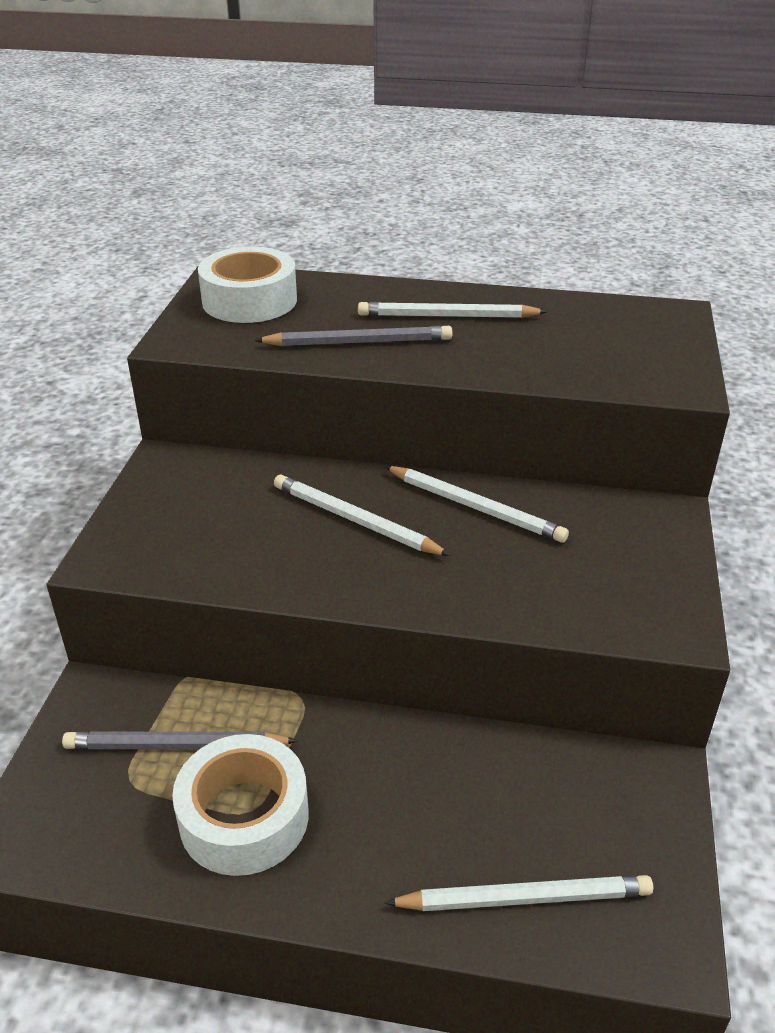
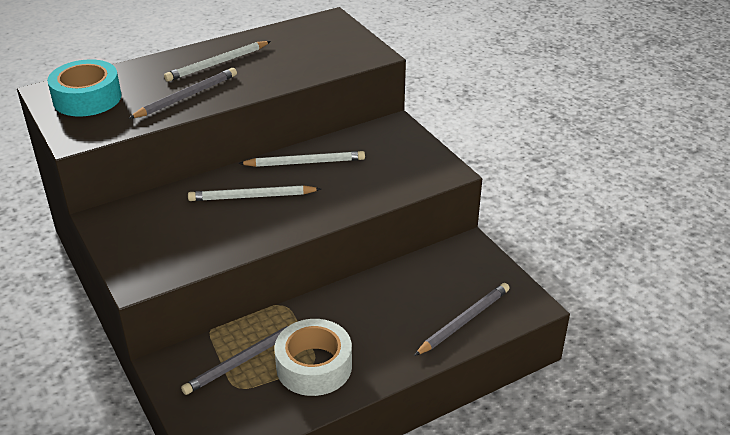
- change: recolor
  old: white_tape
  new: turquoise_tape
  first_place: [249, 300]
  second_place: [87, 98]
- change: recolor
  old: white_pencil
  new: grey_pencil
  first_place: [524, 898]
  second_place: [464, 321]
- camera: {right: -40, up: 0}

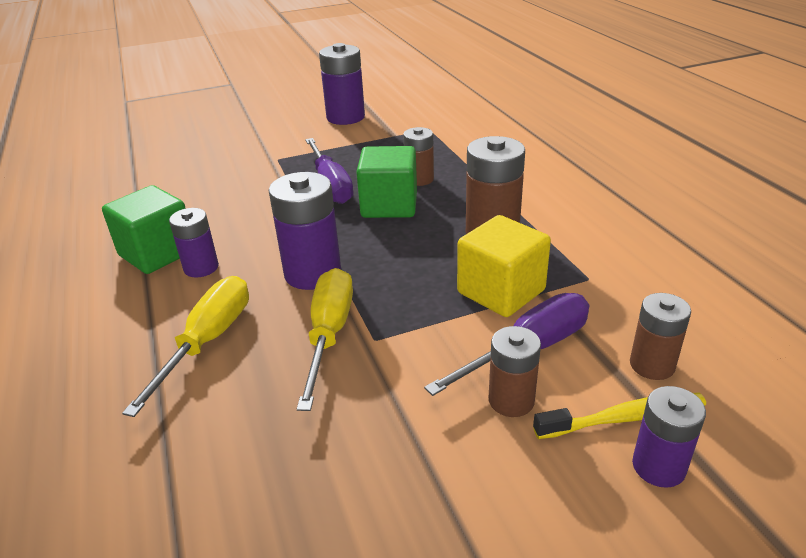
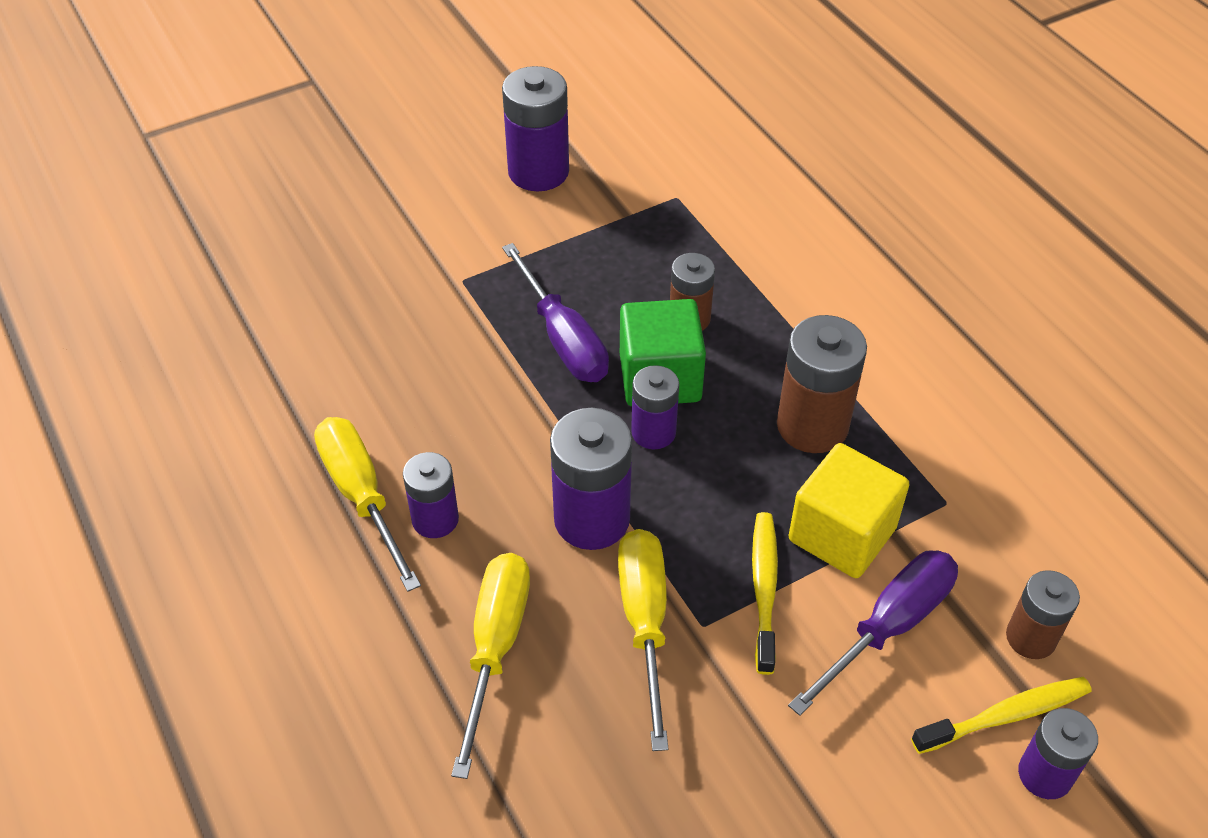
- change: delete
  old: brown_battery
  first_place: [511, 400]
- change: insert
  new: purple_battery
  second_place: [653, 432]
- change: insert
  new: yellow_toothbrush
  second_place: [764, 588]
- change: replace
  old: green_cube
  new: yellow_screwdriver
  first_place: [157, 253]
  second_place: [361, 496]
- camera: {right: -10, up: 15}

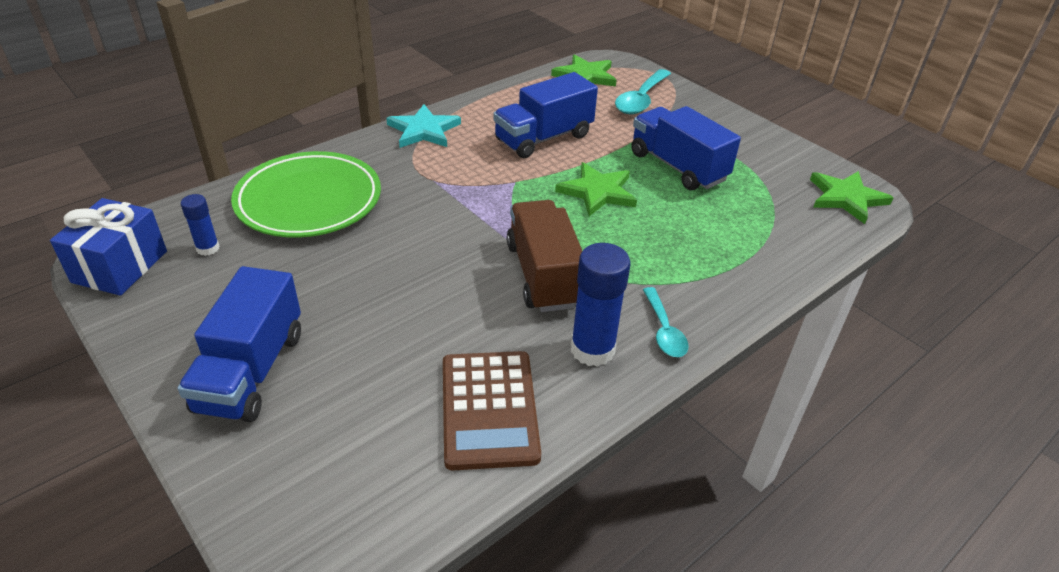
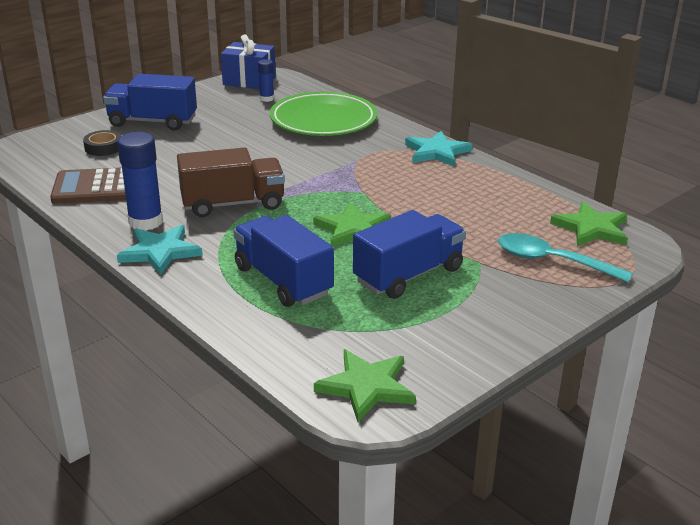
- change: insert
  new: black_tape
  second_place: [103, 147]
- change: move
  old: blue_truck
  first_place: [544, 138]
  second_place: [283, 281]
- change: replace
  old: turquoise_spoon
  new: turquoise_star
  first_place: [664, 330]
  second_place: [160, 252]
- camera: {right: 90, up: -10}

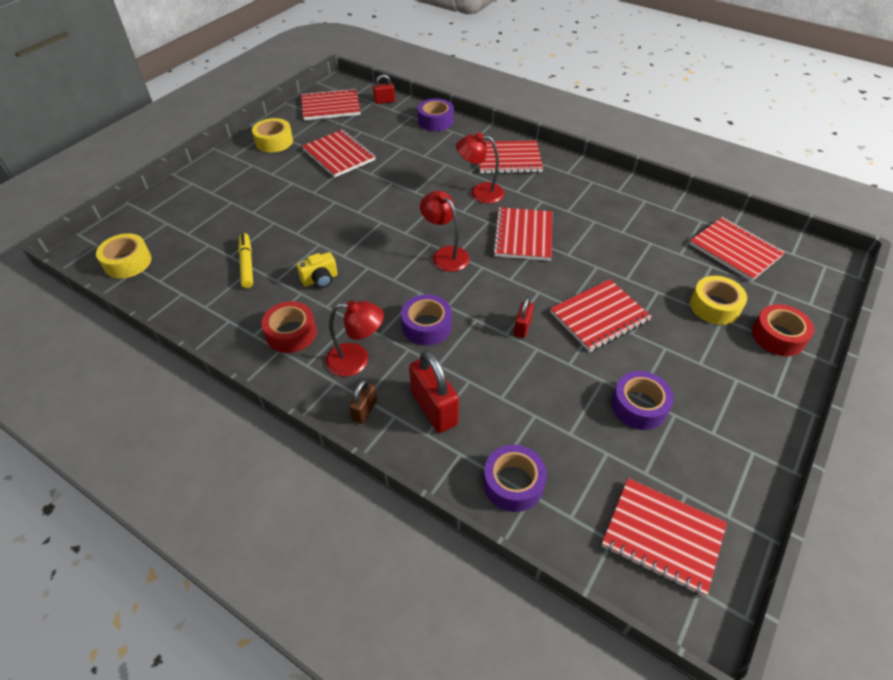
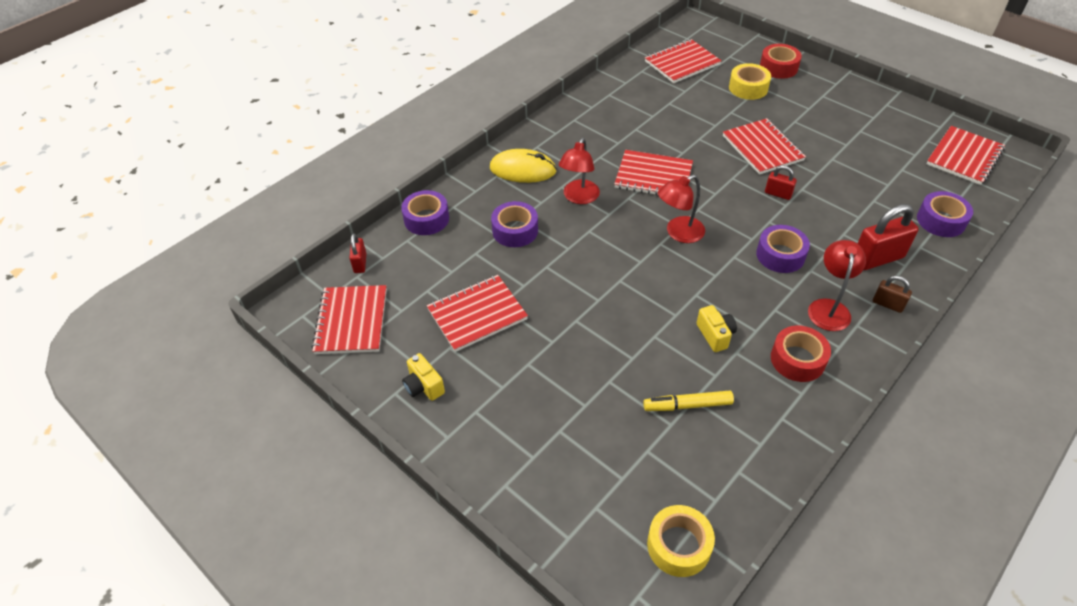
- change: move
  old: purple_tape
  first_place: [639, 406]
  second_place: [515, 230]
- change: replace
  old: yellow_tape
  new: yellow_camera
  first_place: [274, 141]
  second_place: [423, 386]
- change: replace
  old: red_notebook
  new: yellow_mouse
  first_place: [508, 159]
  second_place: [523, 169]
- camera: {right: -80, up: 0}

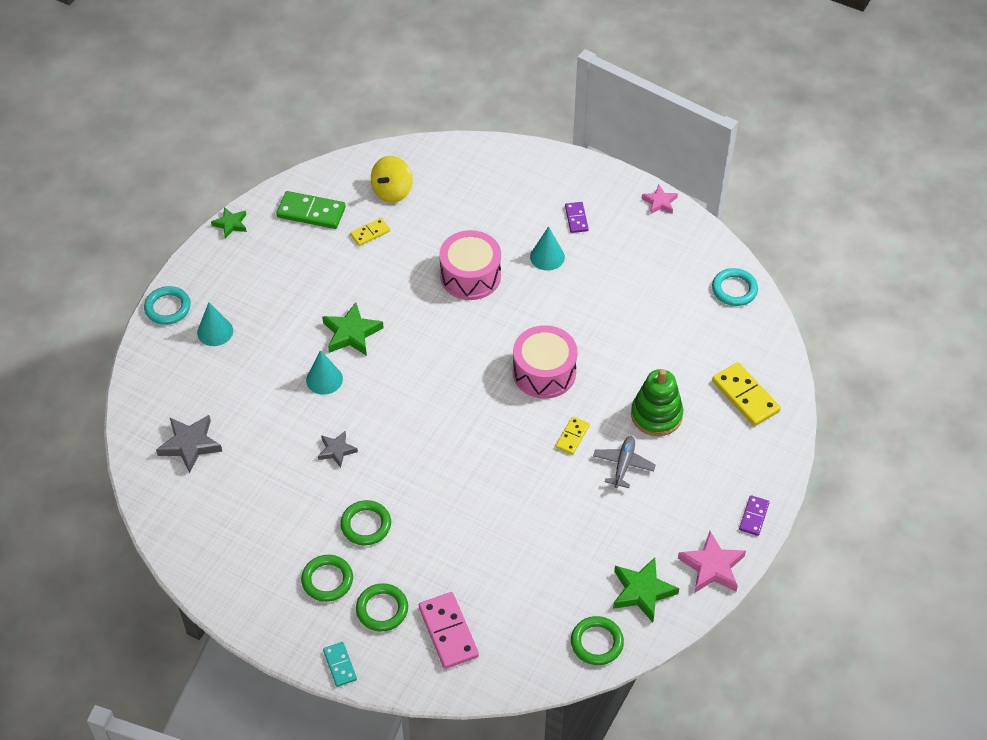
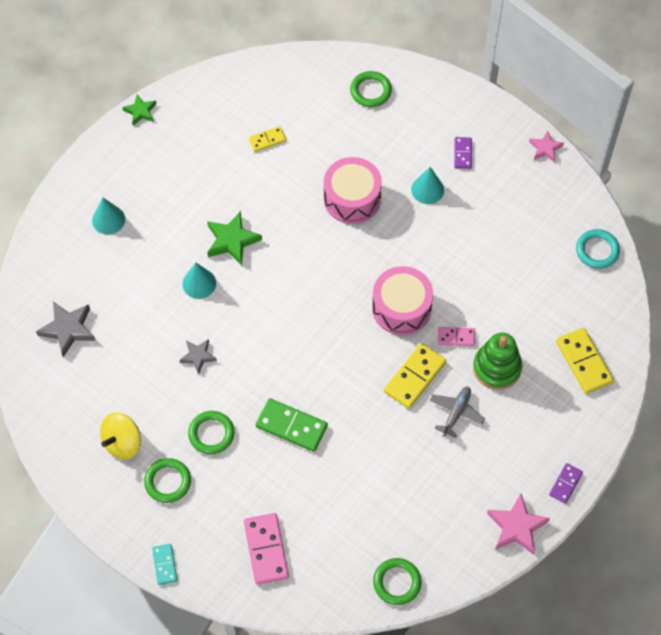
- change: delete
  old: turquoise_ring
  first_place: [167, 308]
- change: delete
  old: green_star
  first_place: [642, 591]
- change: insert
  new: pink_domino
  second_place: [456, 337]
- change: move
  old: green_domino
  first_place: [311, 212]
  second_place: [291, 426]
- change: move
  old: green_ring
  first_place: [382, 609]
  second_place: [370, 91]
- change: move
  old: yellow_spinning_top
  first_place: [392, 191]
  second_place: [122, 443]
- change: resize
  old: yellow_domino
  first_place: [572, 436]
  second_place: [414, 377]
  factor: 1.74
- camera: {right: 10, up: 10}

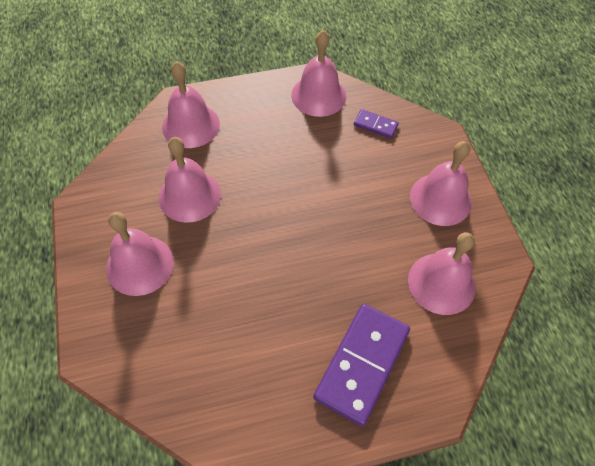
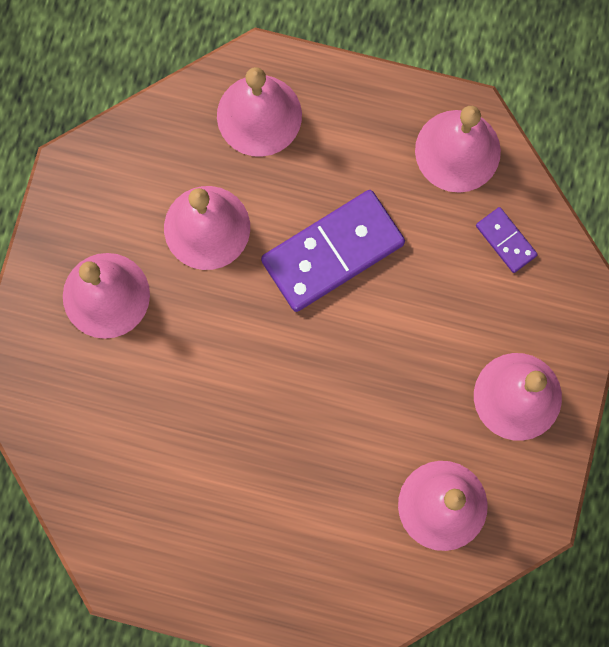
- change: move
  old: purple_domino
  first_place: [362, 364]
  second_place: [333, 252]
- camera: {right: 30, up: 20}

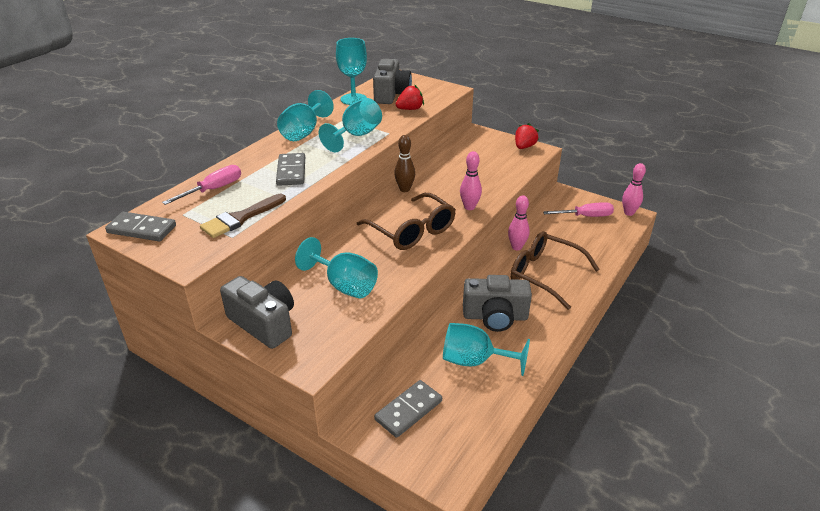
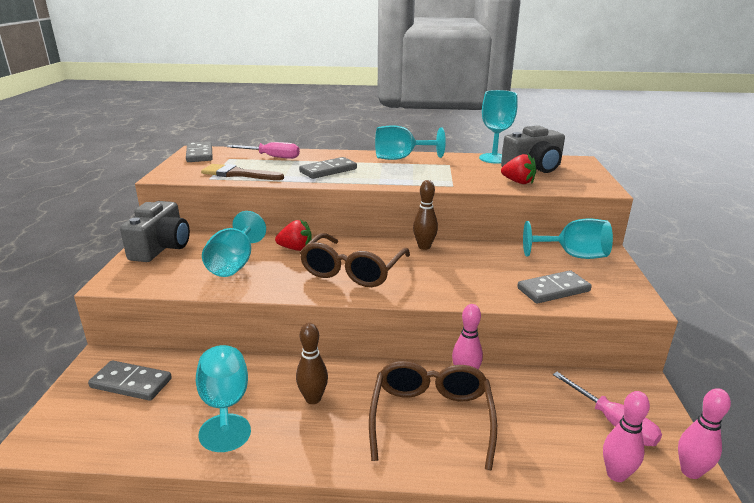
- change: insert
  new: grey_domino
  second_place: [553, 290]
- change: move
  old: turquoise_goblet
  first_place: [356, 136]
  second_place: [573, 256]
- change: move
  old: pink_bowling_pin
  first_place: [469, 207]
  second_place: [616, 474]
- change: move
  old: red_strawberry
  first_place: [524, 147]
  second_place: [296, 248]
- change: replace
  old: grey_camera
  new: brown_bowling_pin
  first_place: [495, 316]
  second_place: [313, 399]
- camera: {right: 60, up: -10}

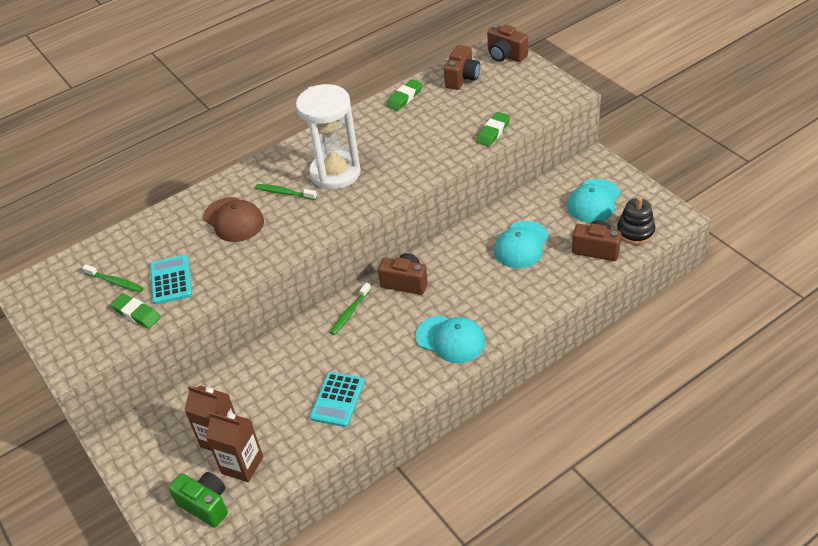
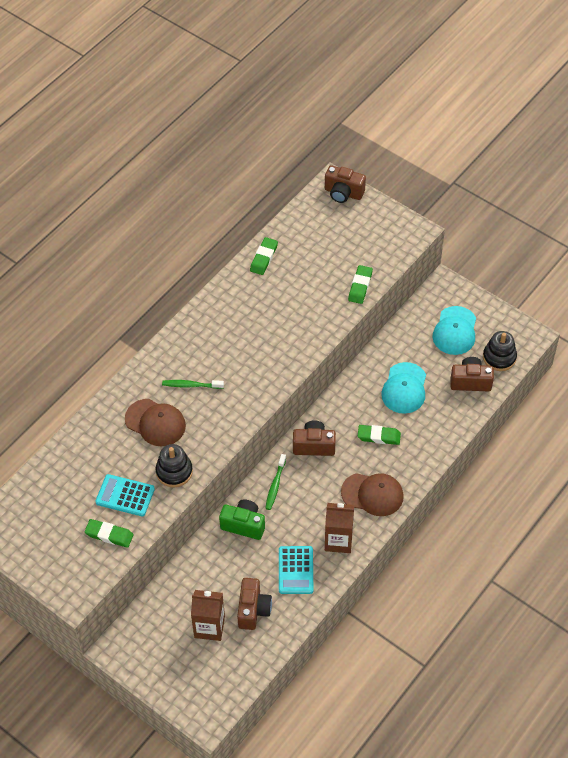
- change: delete
  old: green_toothbrush
  first_place: [115, 282]
- change: delete
  old: white_hourglass
  first_place: [335, 173]
- change: insert
  new: black_stacking_toy
  second_place: [174, 471]
- change: insert
  new: green_eraser
  second_place: [379, 436]
- change: move
  old: green_camera
  first_place: [205, 505]
  second_place: [244, 525]
- change: move
  old: brown_carton
  first_place: [242, 465]
  second_place: [338, 540]
- change: move
  old: brown_camera
  first_place: [462, 78]
  second_place: [253, 610]
- change: recolor
  old: turquoise_cap
  new: brown_cap
  first_place: [450, 339]
  second_place: [372, 494]
- change: rotate
  old: turquoise_calculator
  first_place: [171, 280]
  second_place: [125, 496]
  degrees: -45
- camera: {right: -20, up: 10}

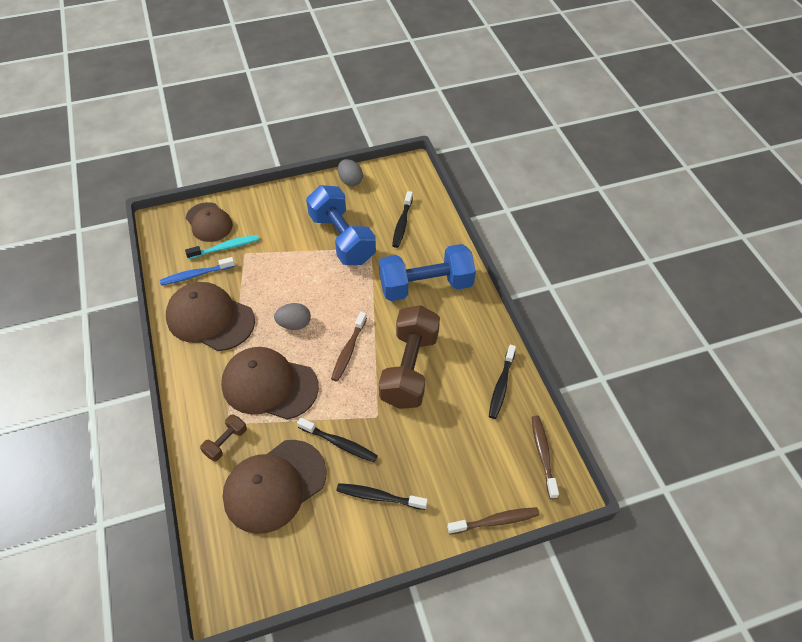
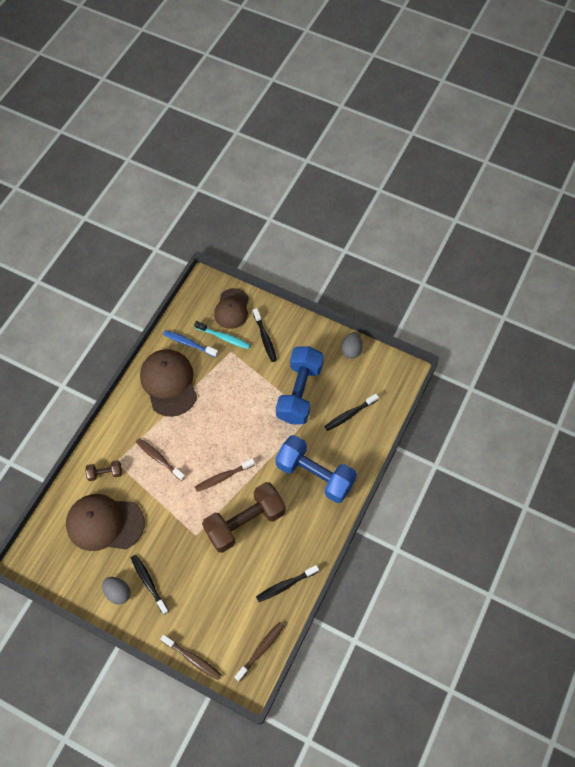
- change: move
  old: grey_egg
  first_place: [294, 324]
  second_place: [118, 592]
- change: move
  old: black_toothbrush
  first_place: [339, 443]
  second_place: [265, 338]
- change: replace
  old: brown_cap
  new: brown_toothbrush
  first_place: [269, 385]
  second_place: [159, 458]
- camera: {right: 45, up: 10}

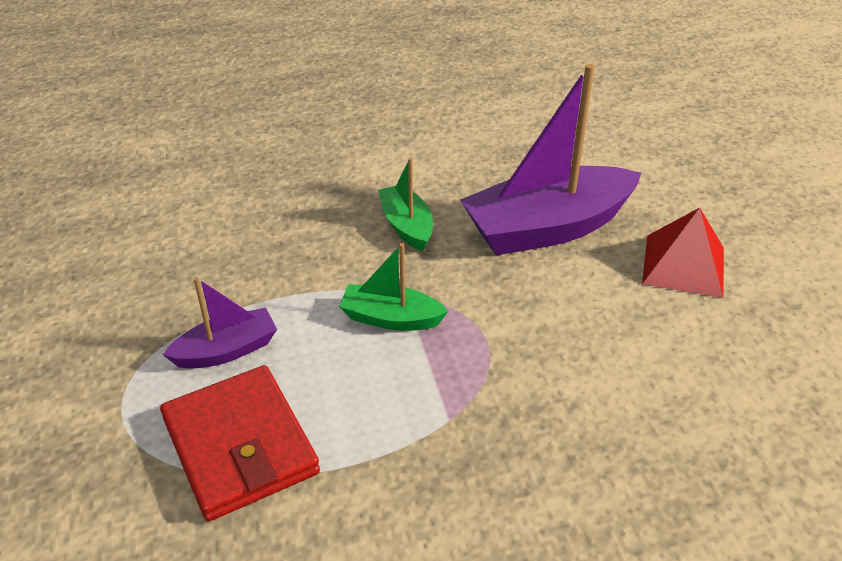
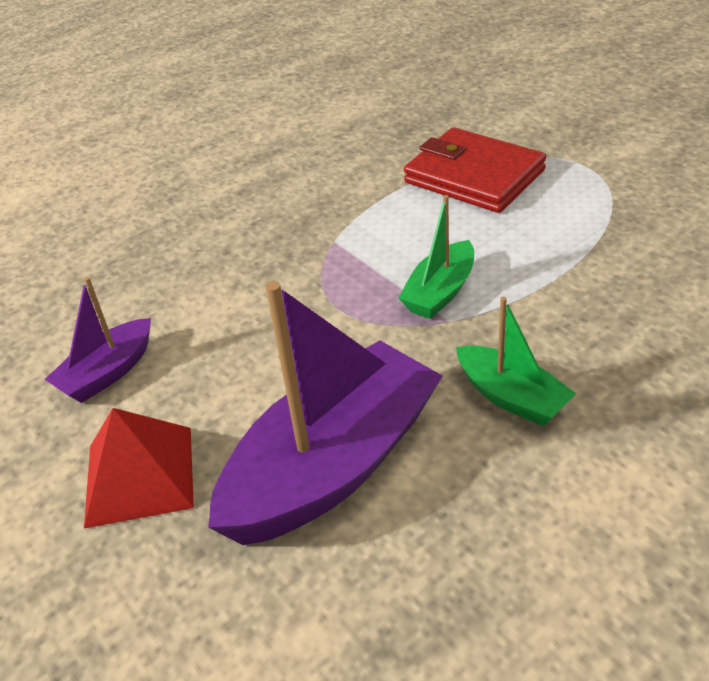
- change: move
  old: purple_boat
  first_place: [226, 350]
  second_place: [108, 372]
- change: rotate
  old: green_boat
  first_place: [391, 318]
  second_place: [440, 292]
  degrees: 135
- camera: {right: 160, up: 0}

